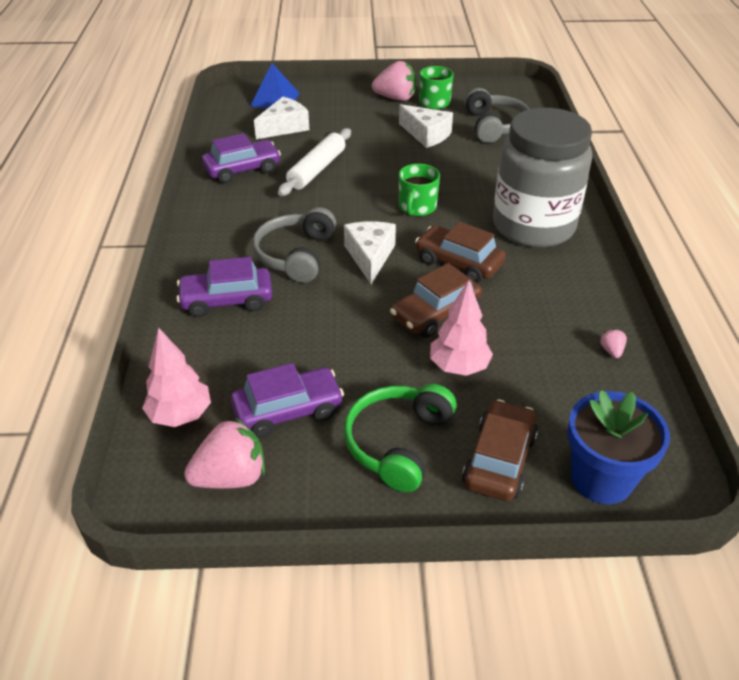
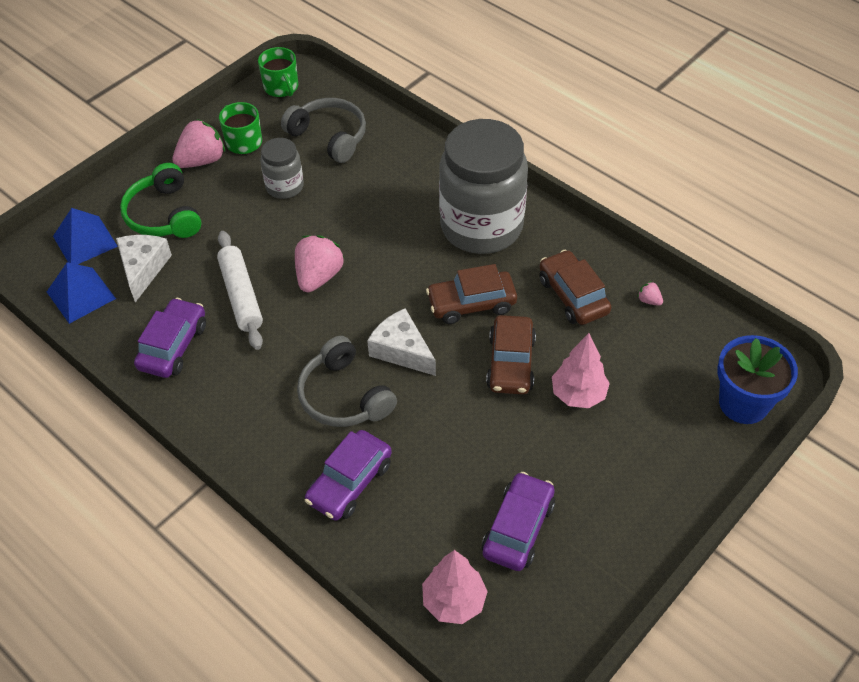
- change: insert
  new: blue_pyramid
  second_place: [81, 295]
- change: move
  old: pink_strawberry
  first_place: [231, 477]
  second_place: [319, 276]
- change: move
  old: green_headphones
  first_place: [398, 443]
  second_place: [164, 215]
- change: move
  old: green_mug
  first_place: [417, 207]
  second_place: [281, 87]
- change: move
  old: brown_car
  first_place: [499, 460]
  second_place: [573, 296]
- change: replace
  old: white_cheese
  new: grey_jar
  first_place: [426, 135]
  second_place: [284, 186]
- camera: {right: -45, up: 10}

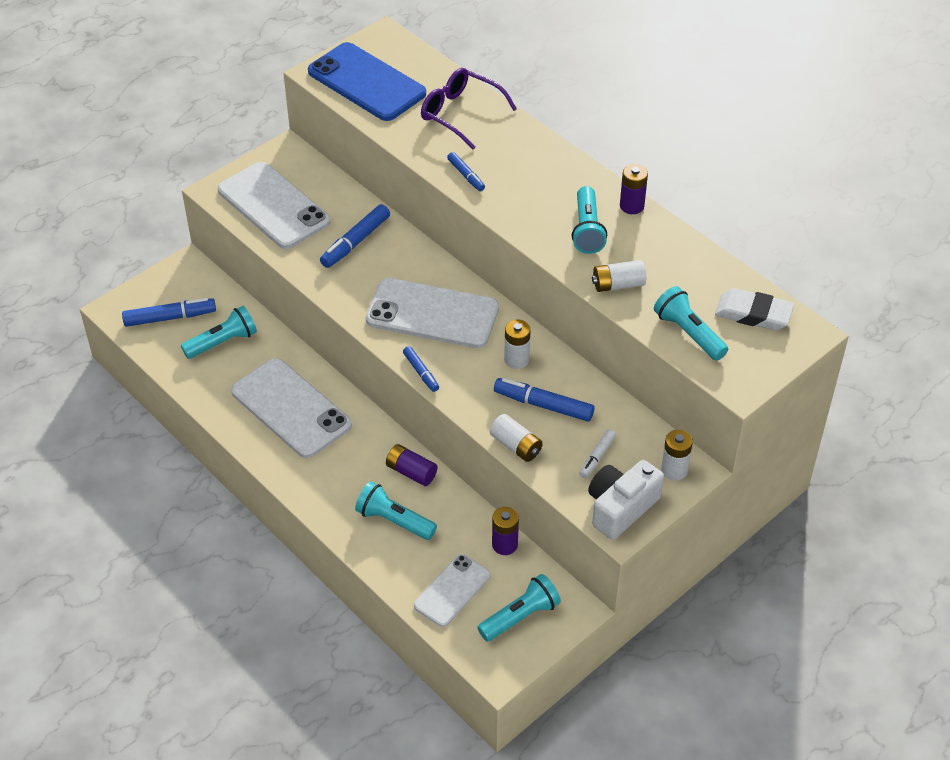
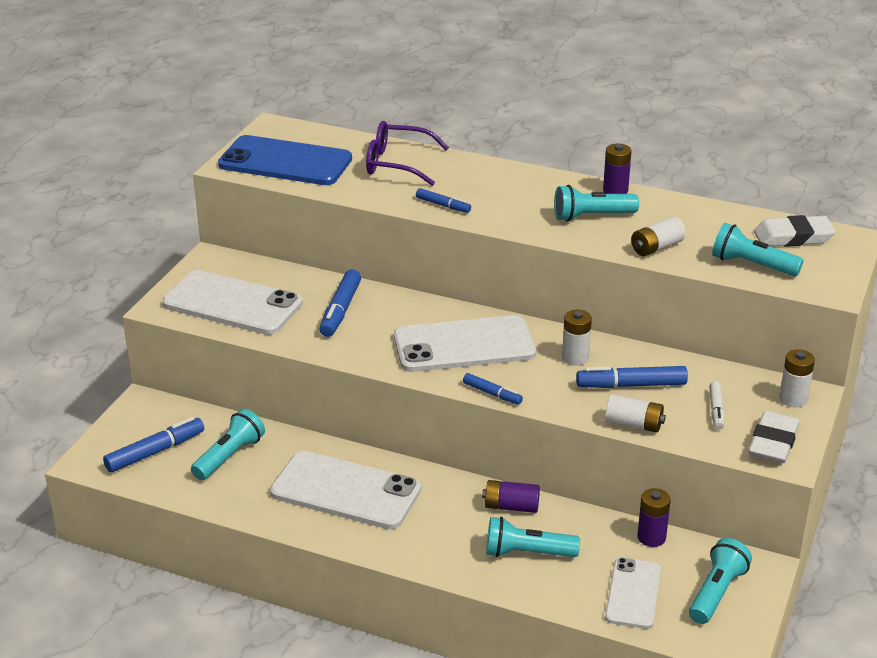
- change: replace
  old: white_camera
  new: white_eraser
  first_place: [621, 508]
  second_place: [773, 442]
- change: rotate
  old: turquoise_flashlight
  first_place: [587, 230]
  second_place: [592, 216]
  degrees: 105
- camera: {right: -25, up: -15}

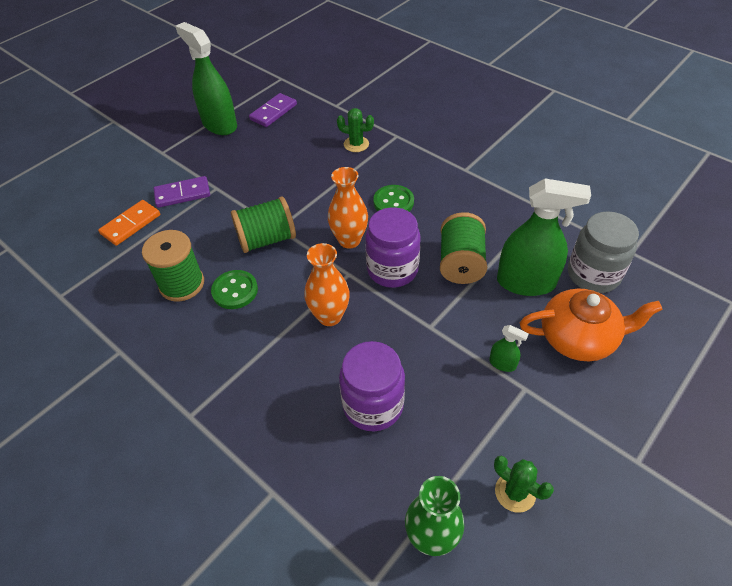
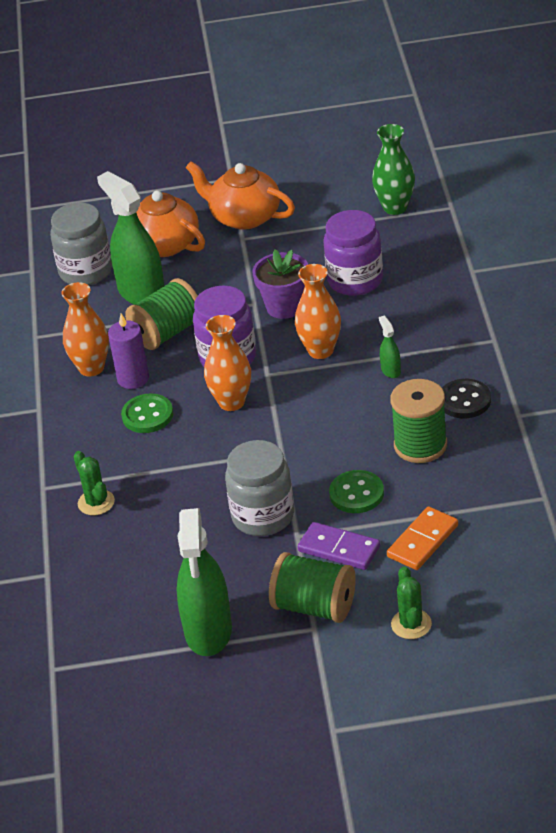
- change: delete
  old: purple_domino
  first_place: [273, 112]
- change: insert
  new: orange_vase
  second_place: [91, 368]
- change: insert
  new: purple_candle
  second_place: [133, 379]
- change: insert
  new: orange_teapot
  second_place: [244, 217]
- change: insert
  new: grey_jar
  second_place: [263, 516]
- change: insert
  new: purple_flower_pot
  second_place: [285, 307]
- change: insert
  new: black_button
  second_place: [464, 400]
- change: move
  old: green_button
  first_place: [235, 291]
  second_place: [356, 494]
- change: move
  old: green_spool
  first_place: [266, 239]
  second_place: [314, 606]
- change: move
  old: green_spray_bottle
  first_place: [502, 363]
  second_place: [390, 370]
- change: move
  old: green_cactus
  first_place: [515, 492]
  second_place: [411, 624]
- change: rotate
  old: orange_domino
  first_place: [131, 224]
  second_place: [423, 541]
  degrees: -45
- camera: {right: -135, up: -10}

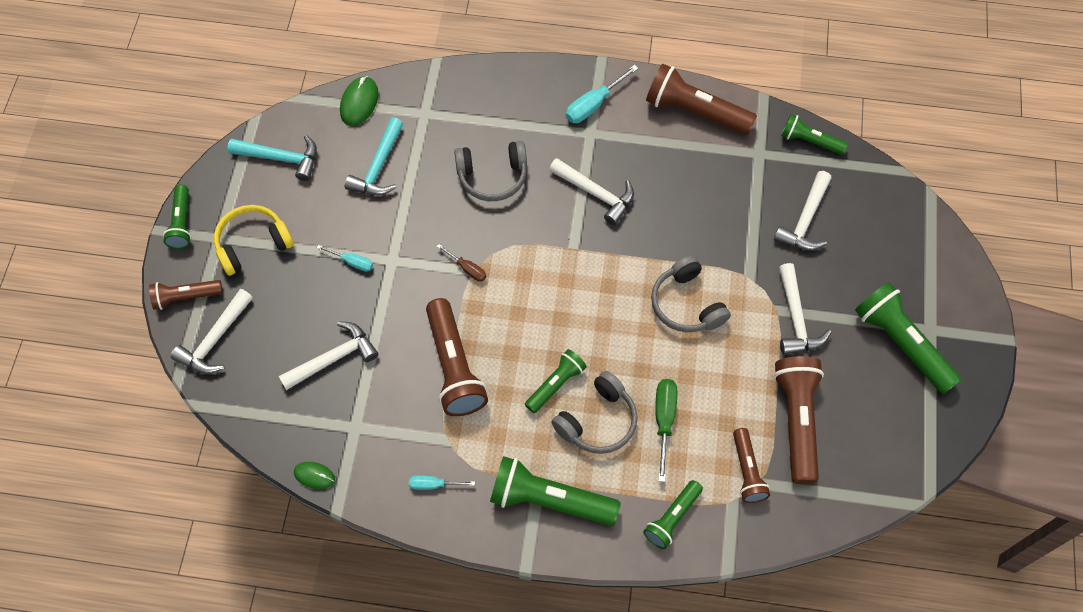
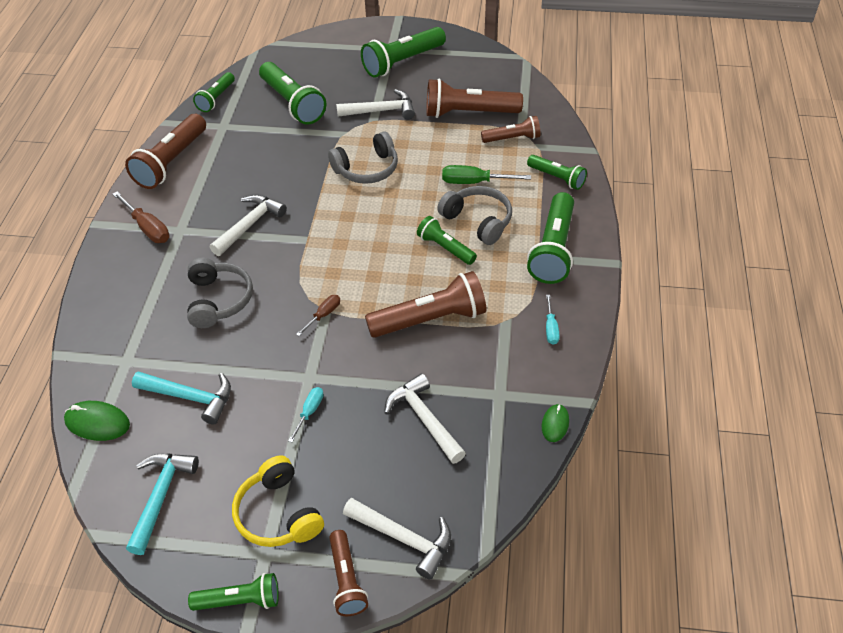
- change: replace
  old: white_hammer
  new: green_flashlight
  first_place: [805, 220]
  second_place: [292, 103]
- change: recolor
  old: turquoise_screwdriver
  new: brown_screwdriver
  first_place: [593, 105]
  second_place: [148, 228]
- camera: {right: -90, up: -15}

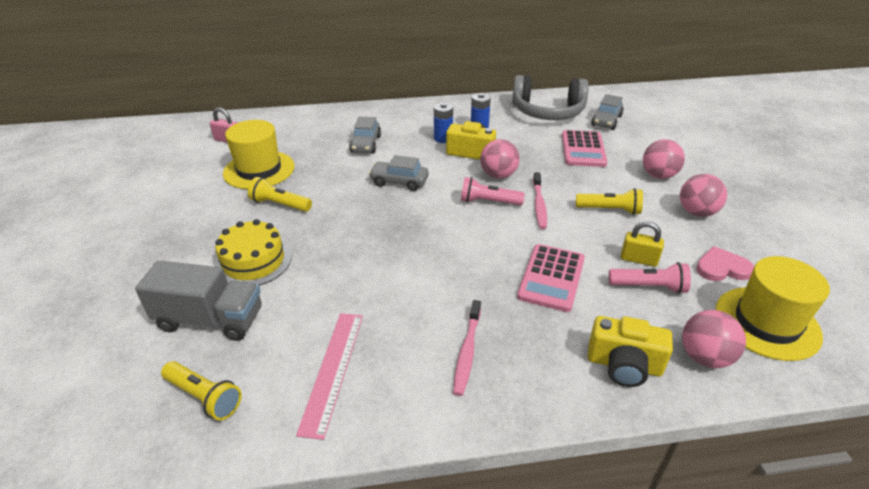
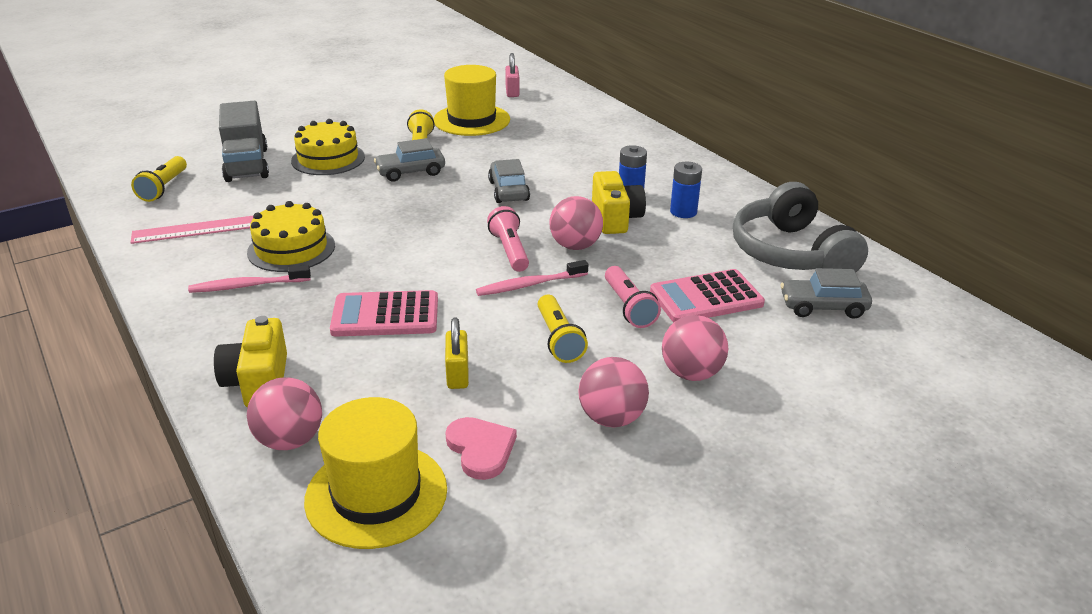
- change: insert
  new: yellow_cake
  second_place: [291, 249]
- change: move
  old: grey_car
  first_place: [366, 144]
  second_place: [410, 172]
- change: move
  old: pink_flashlight
  first_place: [649, 287]
  second_place: [628, 307]
- camera: {right: 65, up: -5}

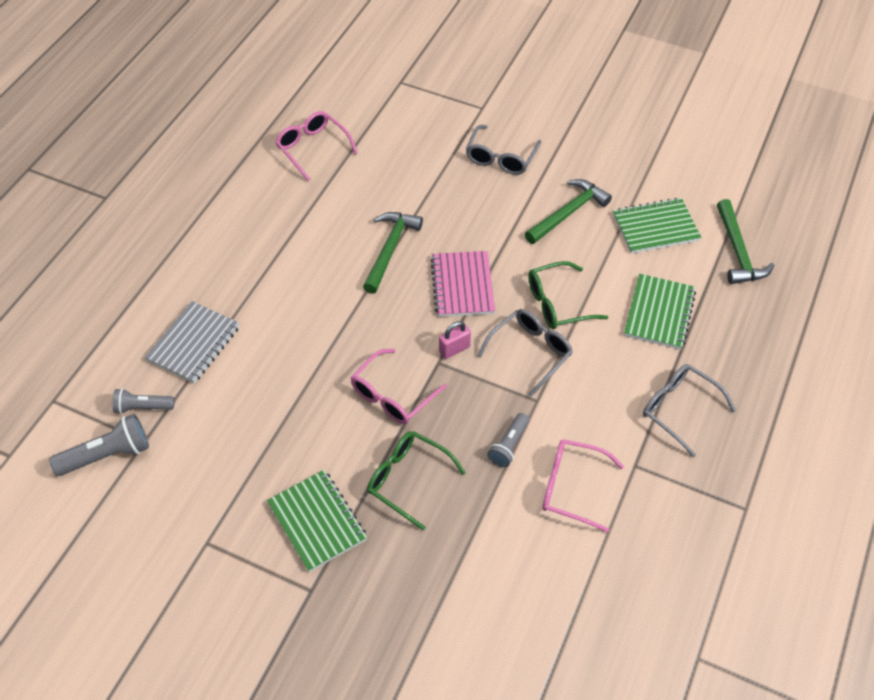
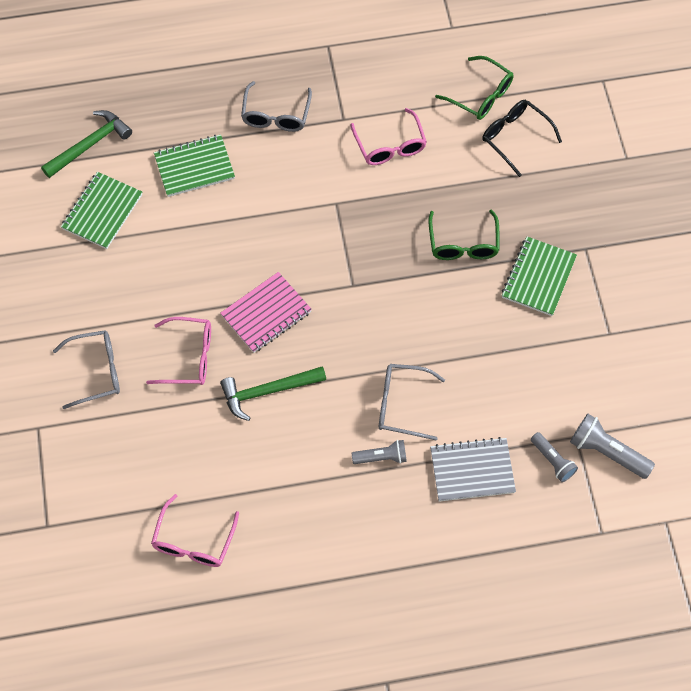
- change: delete
  old: pink_padlock
  first_place: [454, 349]
- change: delete
  old: green_hammer
  first_place: [568, 213]
- change: insert
  new: black_glasses
  second_place: [515, 137]
- change: move
  old: pink_glasses
  first_place: [392, 395]
  second_place: [189, 357]
- change: move
  old: grey_glasses
  first_place: [530, 352]
  second_place: [401, 404]
- change: move
  old: grey_flashlight
  first_place: [509, 445]
  second_place: [381, 457]
- change: move
  old: green_glasses
  first_place: [557, 303]
  second_place: [481, 95]
- change: rotate
  old: green_notebook
  first_place: [655, 227]
  second_place: [102, 212]
  degrees: 75
- camera: {right: -125, up: 10}

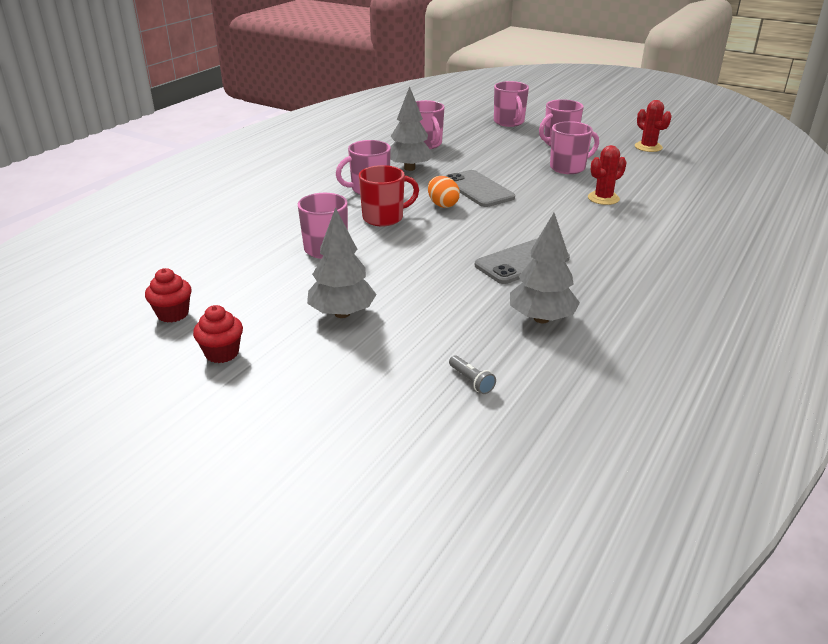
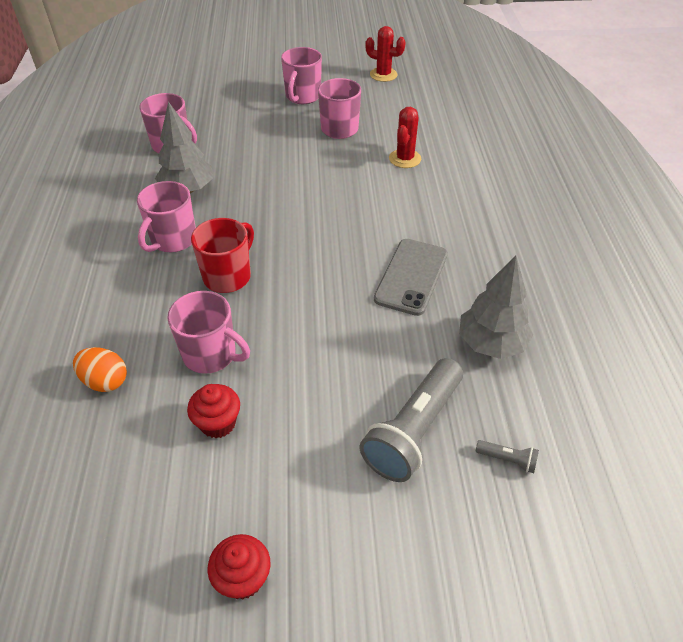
- change: delete
  old: grey_tree
  first_place: [342, 313]
- change: delete
  old: grey_phone
  first_place: [478, 189]
- change: delete
  old: pink_mug
  first_place: [509, 122]
- change: insert
  new: grey_flashlight
  second_place: [414, 431]
- change: move
  old: red_cupcake
  first_place: [173, 314]
  second_place: [218, 423]
- change: move
  old: orange_egg
  first_place: [442, 205]
  second_place: [105, 381]
- camera: {right: -35, up: 15}

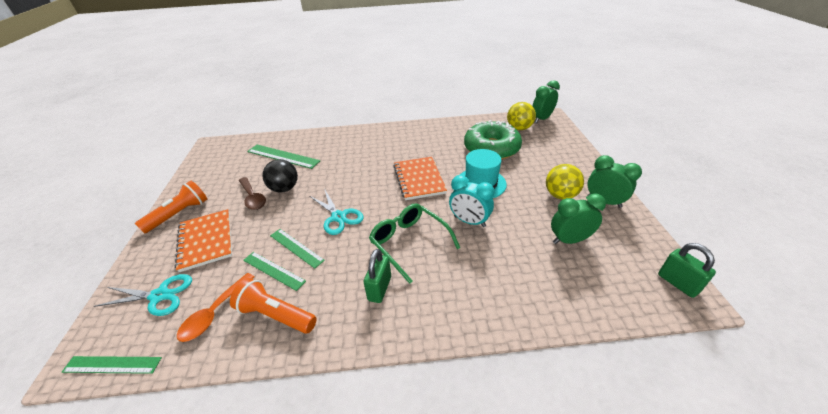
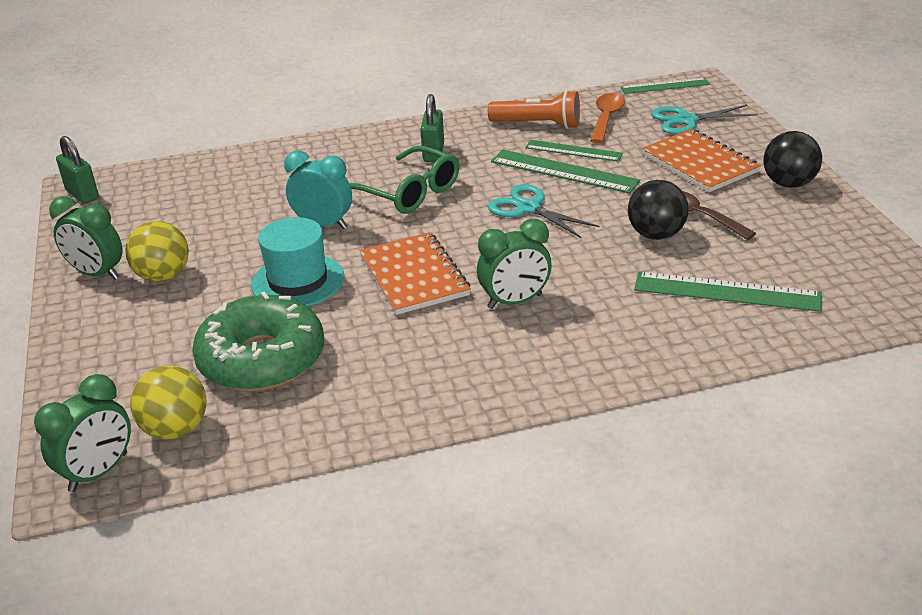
- change: move
  old: green_clock
  first_place: [569, 240]
  second_place: [515, 301]
- change: replace
  old: orange_flashlight
  new: black_ball
  first_place: [179, 214]
  second_place: [788, 184]
- change: resize
  old: green_ruler
  first_place: [296, 247]
  second_place: [563, 171]
  factor: 1.52
- camera: {right: 170, up: -5}

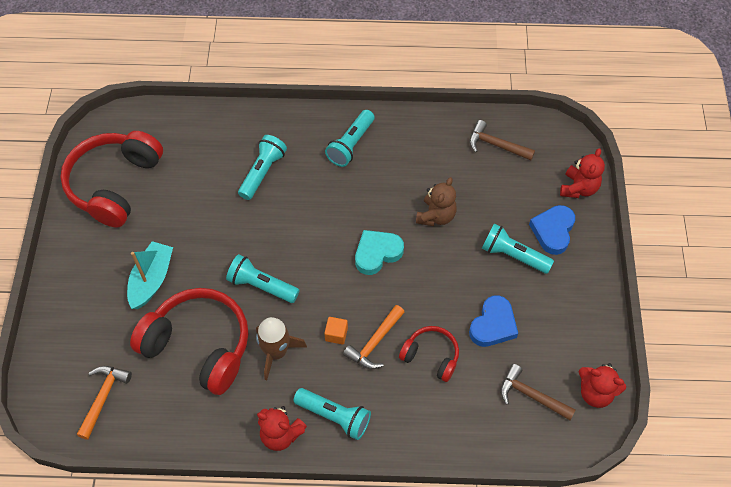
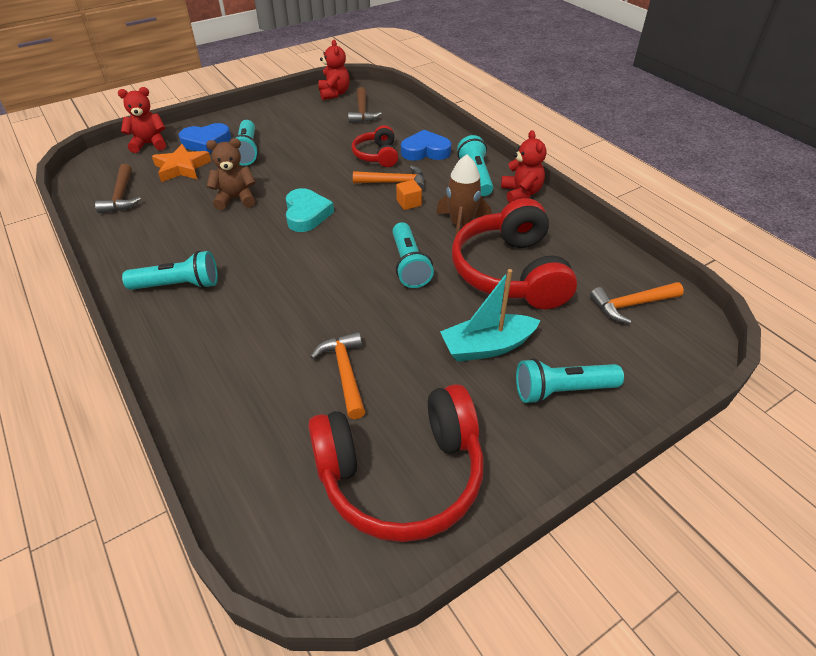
- change: insert
  new: orange_star
  second_place: [182, 168]
- change: insert
  new: orange_hammer
  second_place: [345, 372]
- change: move
  old: turquoise_flashlight
  first_place: [263, 172]
  second_place: [562, 390]
- change: move
  old: blue_heart
  first_place: [493, 325]
  second_place: [425, 151]
- change: rotate
  old: turquoise_heart
  first_place: [377, 253]
  second_place: [306, 214]
  degrees: -120
- camera: {right: -125, up: -15}

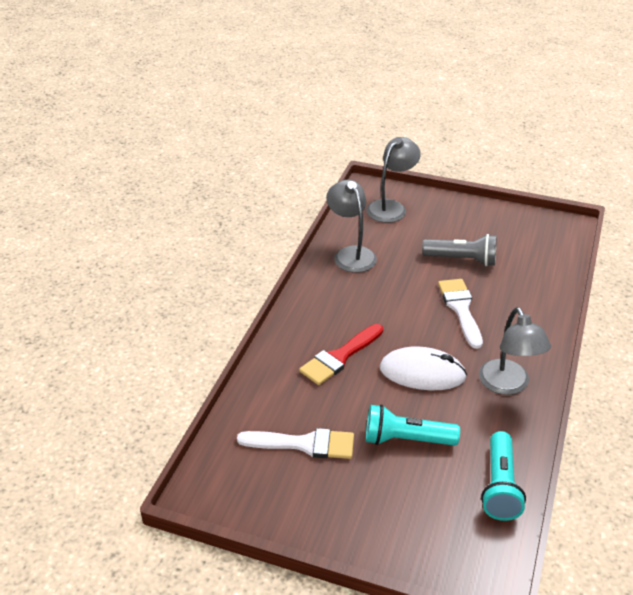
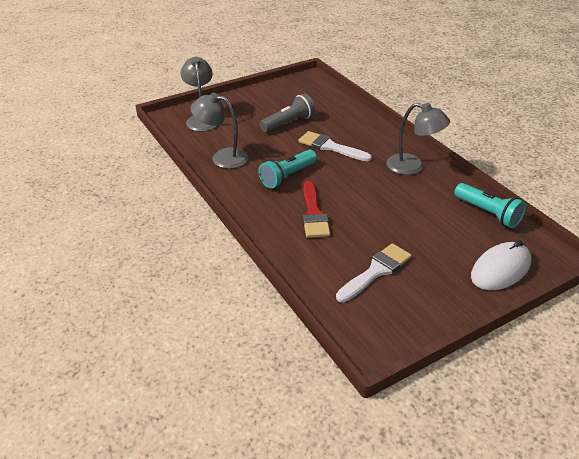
- change: move
  old: turquoise_flashlight
  first_place: [406, 440]
  second_place: [287, 176]
- change: move
  old: white_mouse
  first_place: [422, 373]
  second_place: [500, 269]
- camera: {right: -50, up: 0}

